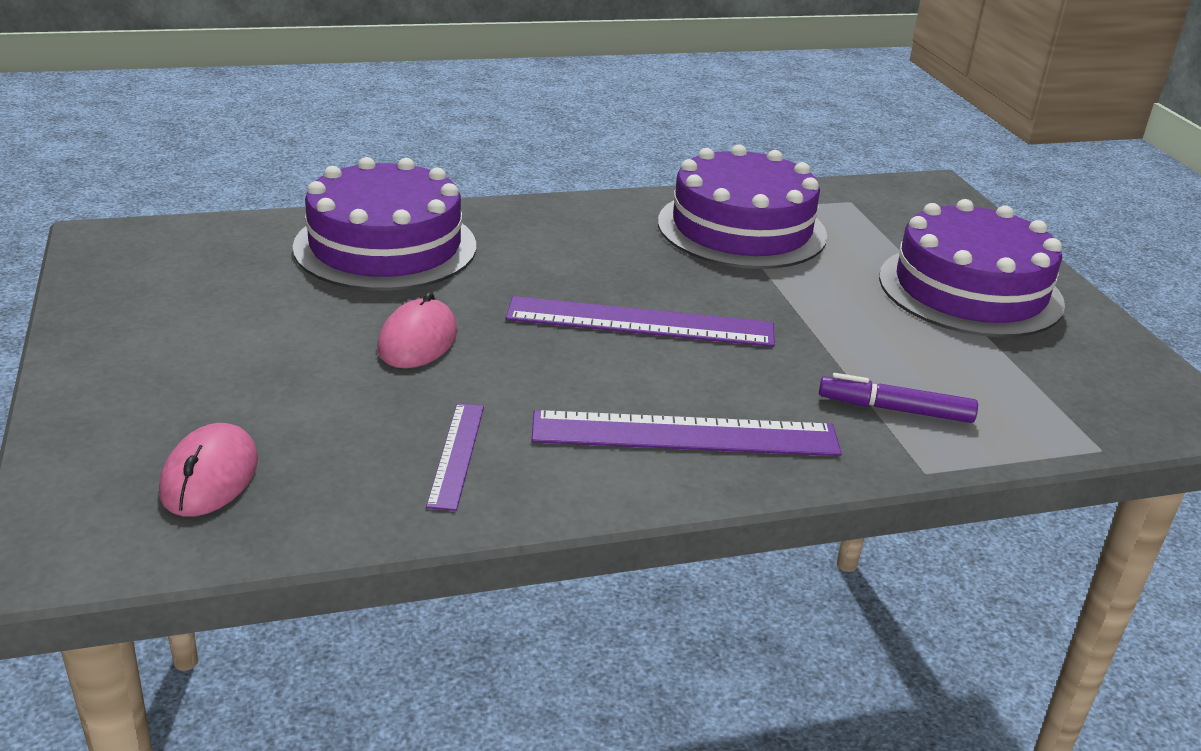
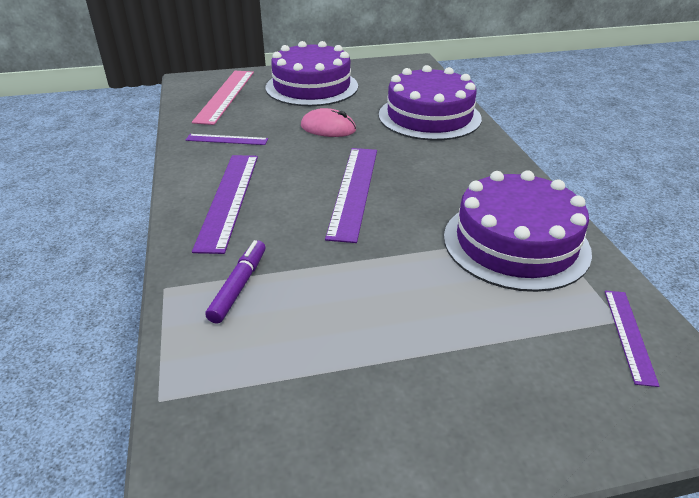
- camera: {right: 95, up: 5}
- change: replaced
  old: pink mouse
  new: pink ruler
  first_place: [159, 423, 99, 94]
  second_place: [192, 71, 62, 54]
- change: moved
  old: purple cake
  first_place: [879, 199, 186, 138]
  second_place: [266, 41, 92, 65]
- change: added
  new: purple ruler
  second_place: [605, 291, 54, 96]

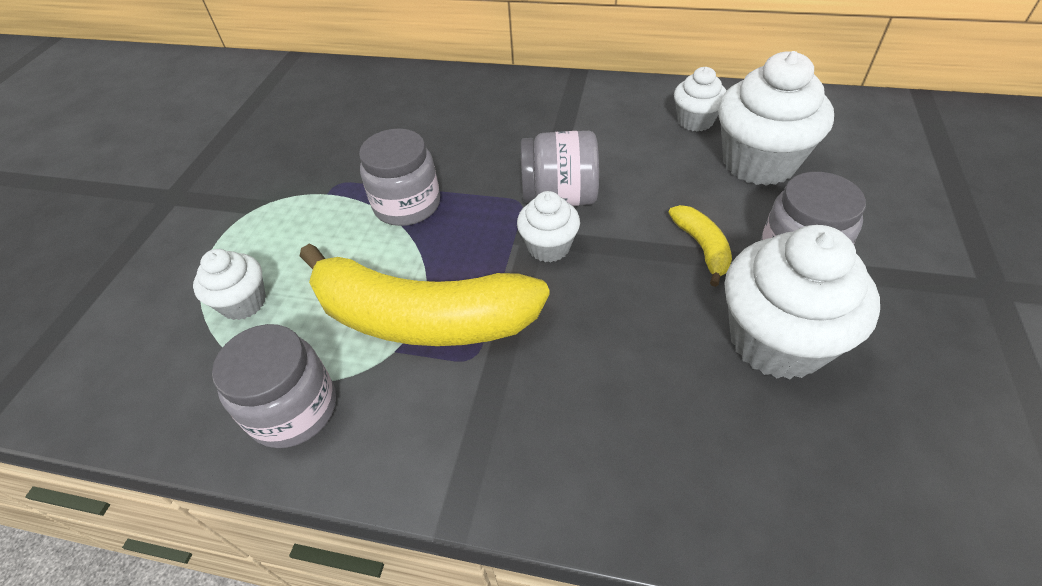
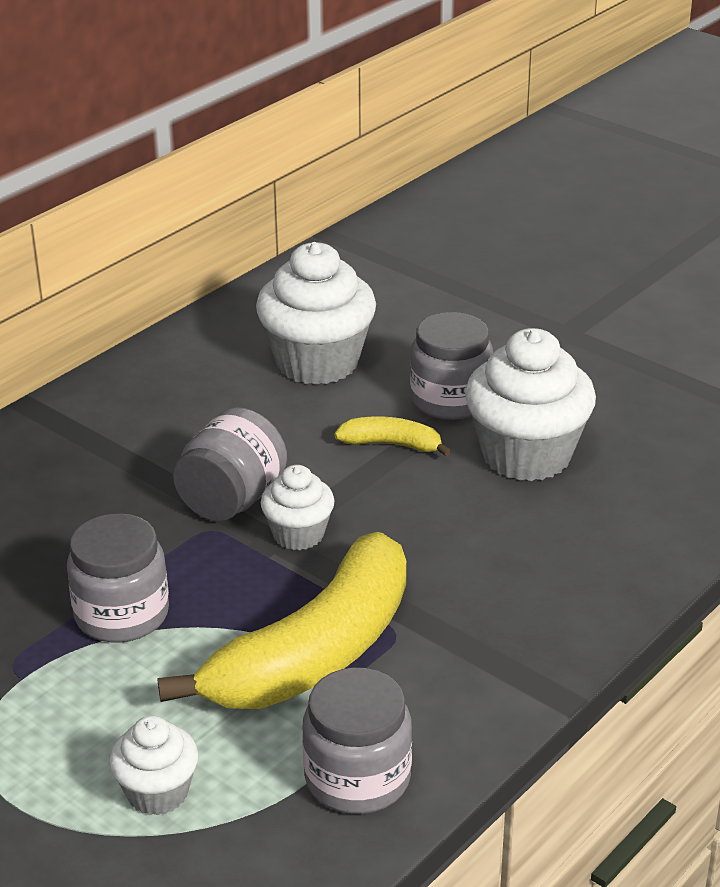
- camera: {right: -65, up: -15}
- change: removed
  old: white cupcake
  first_place: [674, 67, 53, 65]

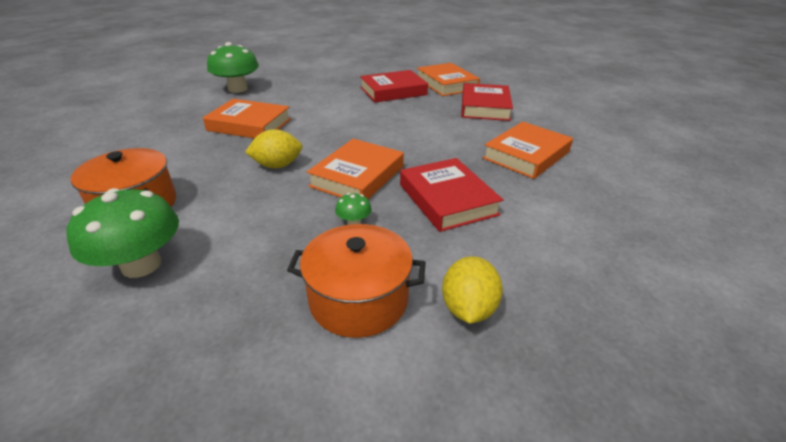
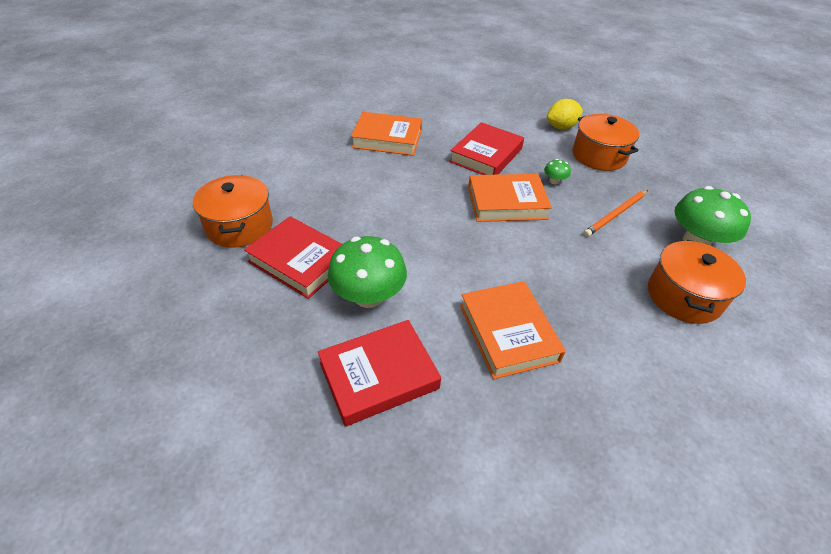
- camera: {right: -125, up: 10}
- change: replaced
  old: orange book
  new: orange pot
  first_place: [417, 63, 63, 33]
  second_place: [193, 175, 80, 73]
- change: moved
  old: red book
  first_place: [461, 83, 52, 38]
  second_place: [318, 320, 123, 107]
- change: moved
  old: green mushroom
  first_place: [207, 42, 52, 51]
  second_place: [328, 236, 79, 72]
- change: added
  new: orange pencil
  second_place: [584, 190, 64, 47]
- change: removed
  old: yellow lemon
  first_place: [245, 129, 57, 39]

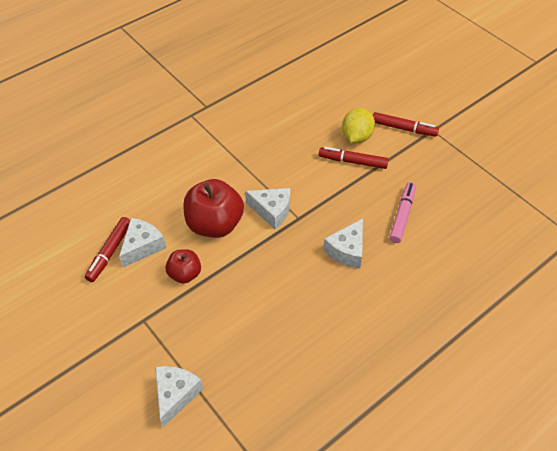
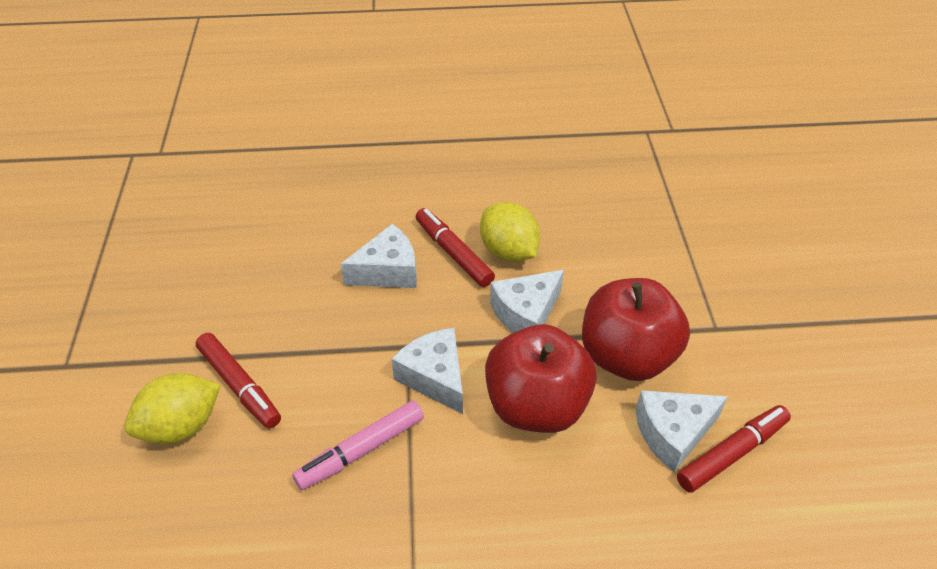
- camera: {right: -145, up: -5}
- change: moved
  old: pink marker
  first_place: [389, 182, 27, 61]
  second_place: [292, 401, 132, 89]
- change: moved
  old: red marker
  first_place: [373, 112, 66, 25]
  second_place: [416, 208, 79, 79]
- change: added
  new: yellow lemon
  second_place: [480, 202, 60, 60]
- change: moved
  old: white cheese
  first_place: [155, 366, 48, 61]
  second_place: [490, 270, 74, 63]
- change: resized
  old: red apple
  first_place: [165, 249, 36, 34]
  second_place: [582, 278, 108, 103]
  factor: 1.79

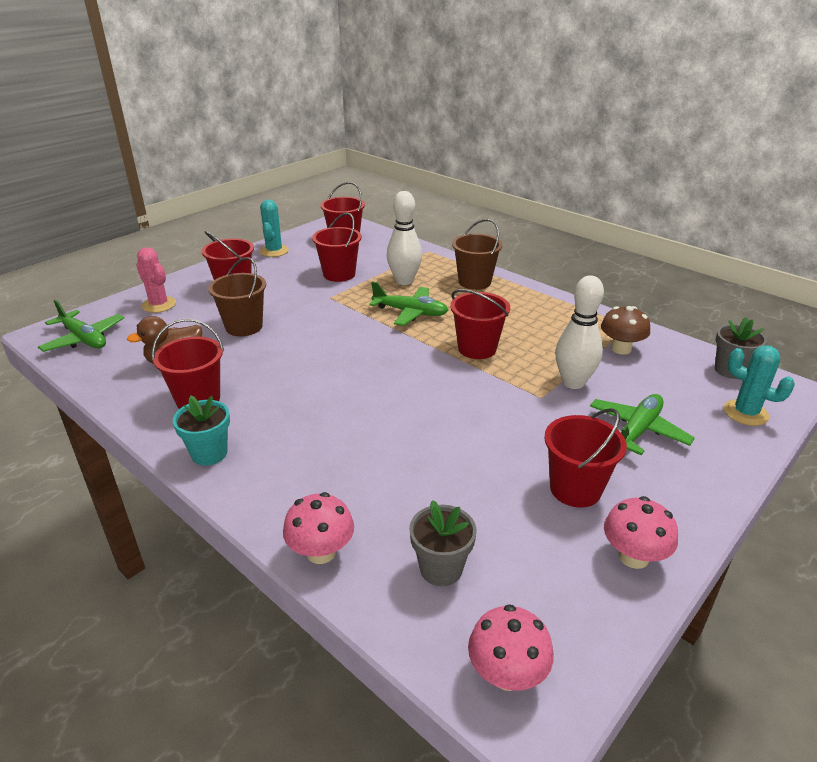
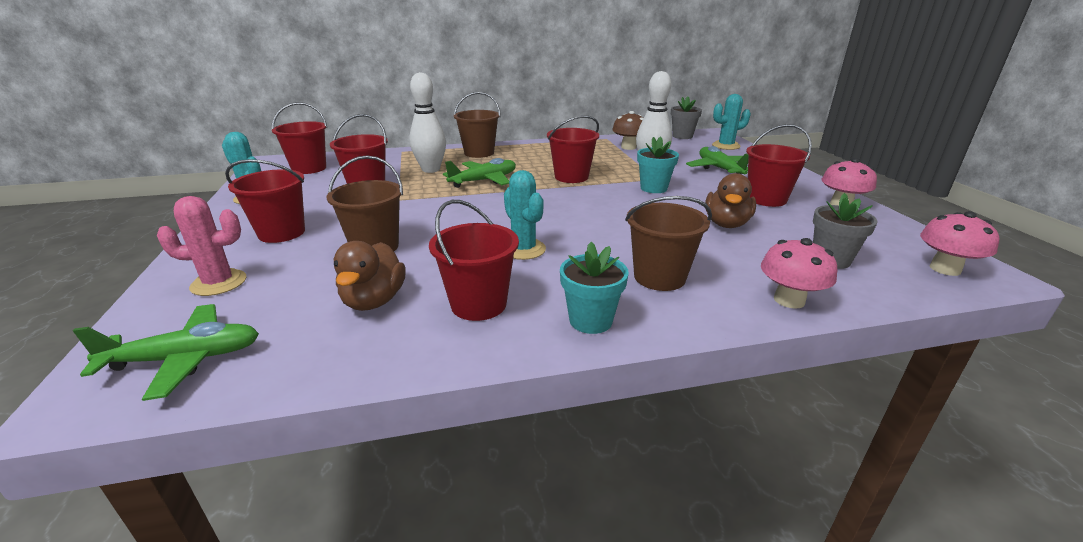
- camera: {right: -55, up: -5}
- change: added
  new: turquoise cactus
  second_place: [504, 170, 42, 90]
- change: added
  new: brown bucket
  second_place: [625, 196, 87, 95]
- change: added
  new: turquoise flower pot
  second_place: [637, 136, 42, 57]
- change: added
  new: brown duck
  second_place: [705, 173, 51, 55]

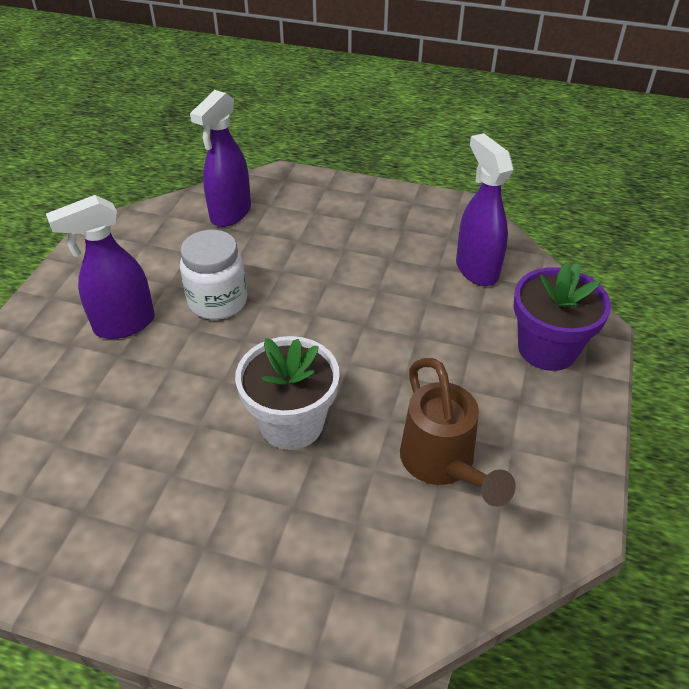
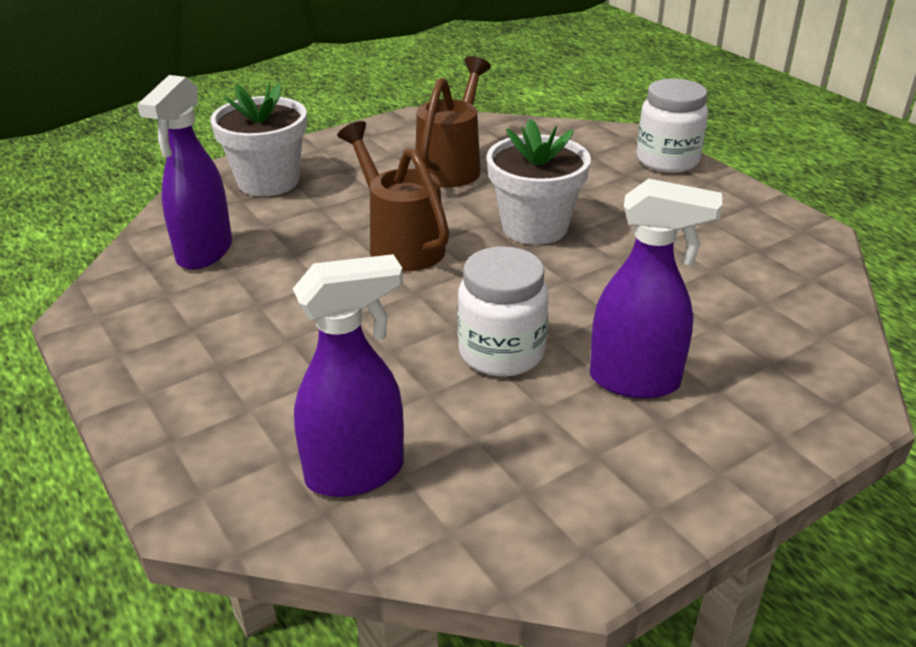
- camera: {right: -140, up: -10}
- change: recoloured
  old: purple flower pot
  new: white flower pot
  first_place: [513, 263, 98, 108]
  second_place: [210, 82, 97, 114]
- change: added
  new: brown watering can
  second_place: [337, 121, 112, 150]
- change: added
  new: white jar
  second_place: [636, 78, 72, 95]

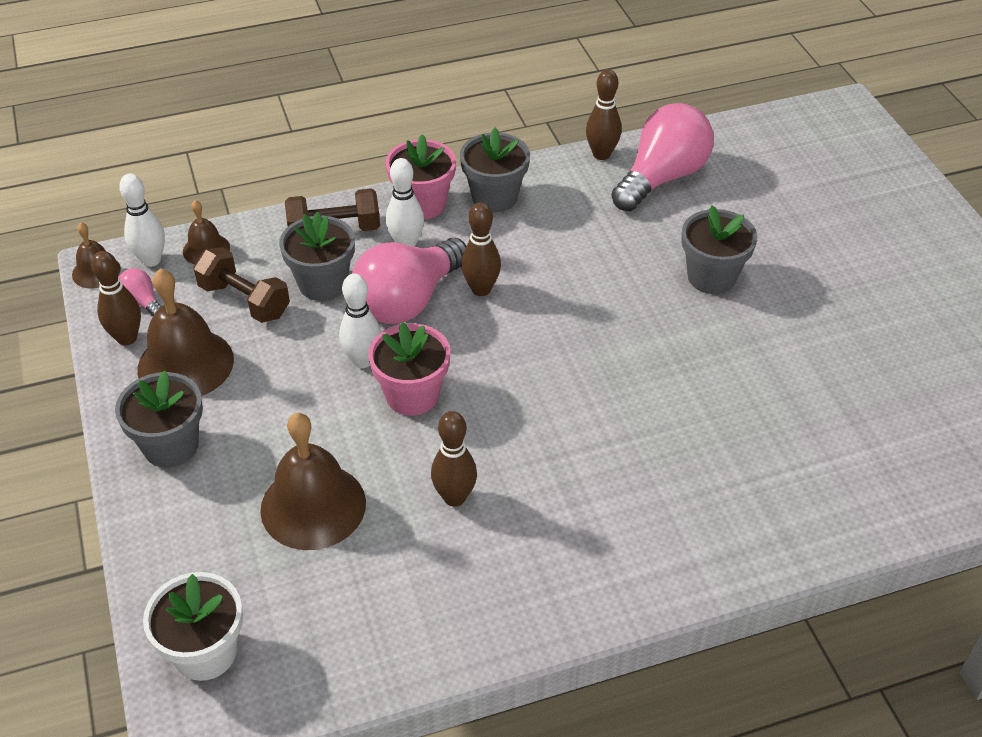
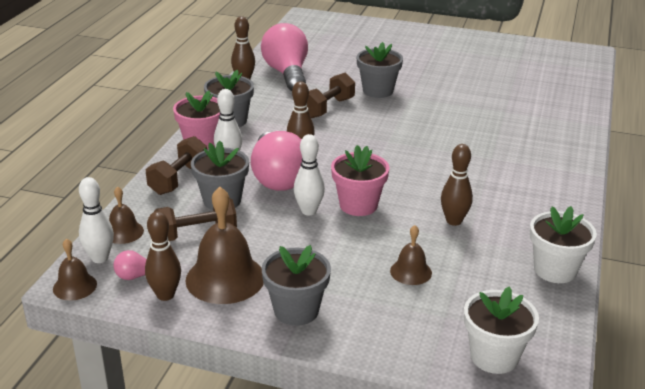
- camera: {right: -55, up: -15}
- change: added
  new: brown dumbbell
  second_place: [307, 73, 48, 45]
- change: resized
  old: brown bell
  first_place: [260, 413, 106, 137]
  second_place: [390, 225, 42, 60]
  factor: 0.53
- change: added
  new: white flower pot
  second_place: [530, 206, 67, 77]

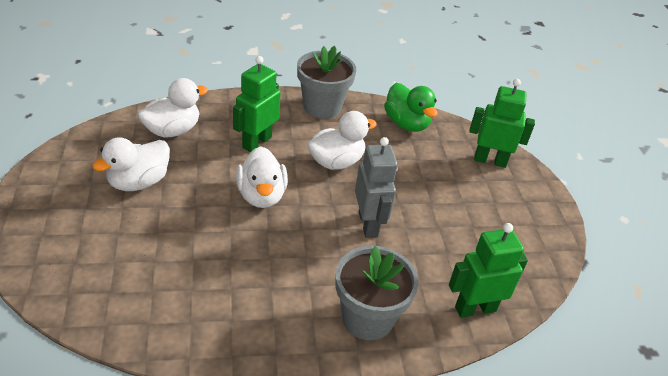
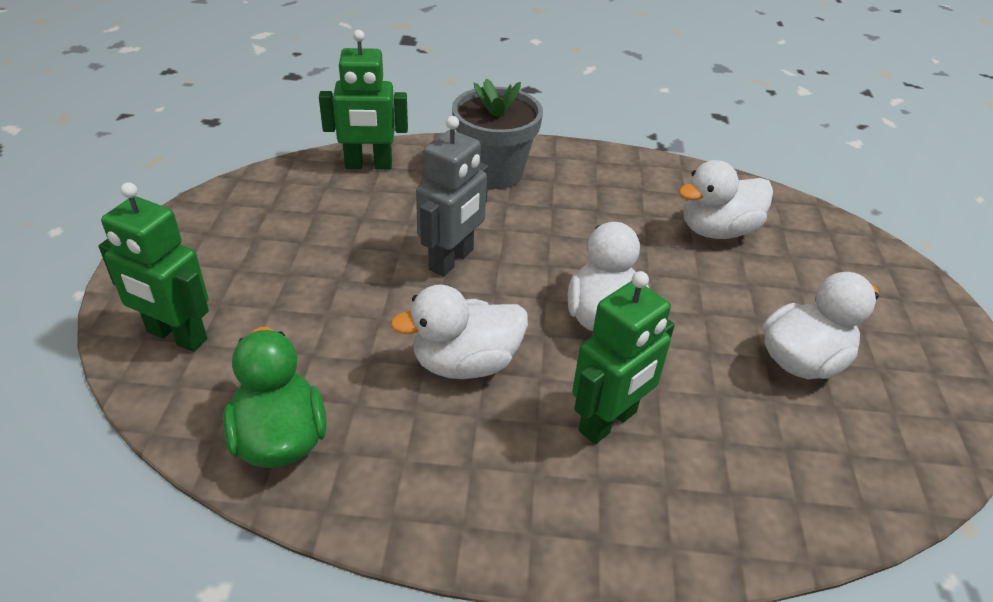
- camera: {right: -165, up: 0}
- change: turned
  old: grey robot
  first_place: [355, 137, 43, 101]
  second_place: [416, 116, 73, 161]
  degrees: -150
- change: moved
  old: white duck
  first_place: [138, 78, 70, 60]
  second_place: [678, 160, 95, 79]
- change: removed
  old: grey flower pot
  first_place: [297, 46, 60, 73]

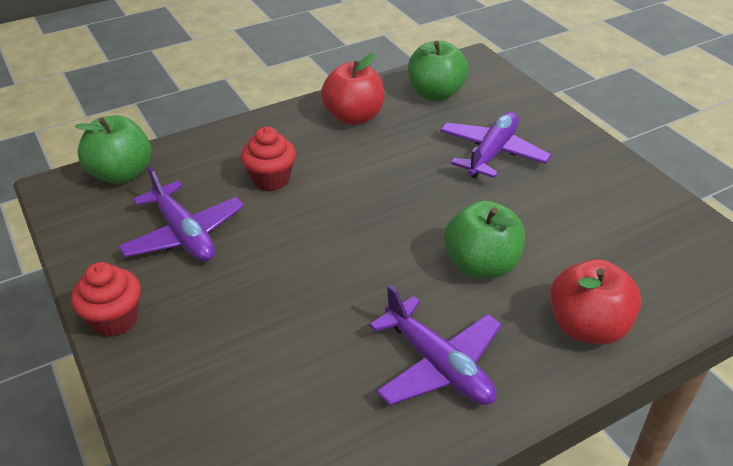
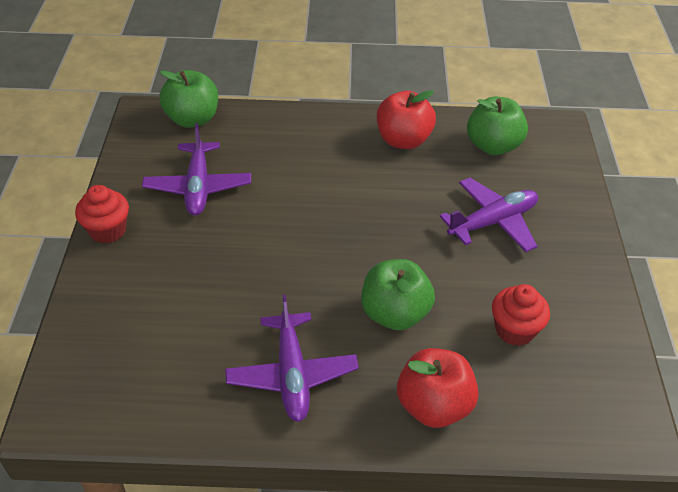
- camera: {right: 30, up: 5}
- change: moved
  old: red cupcake
  first_place: [241, 127, 55, 64]
  second_place: [492, 284, 58, 62]

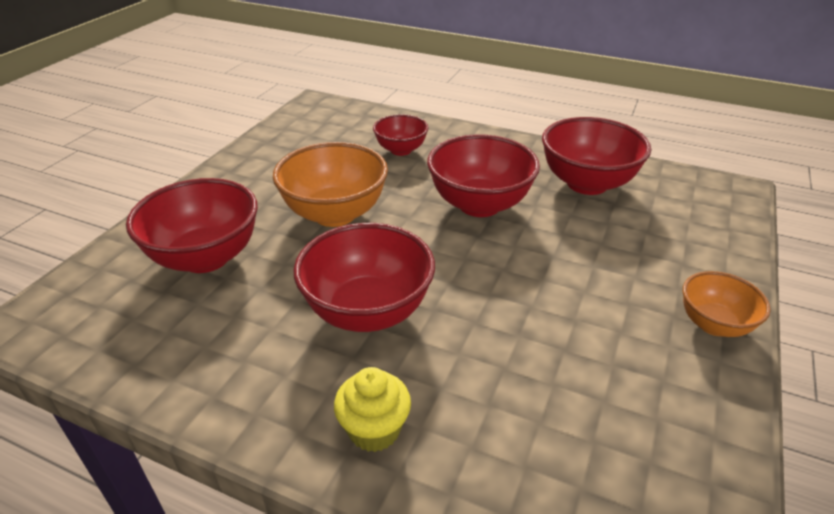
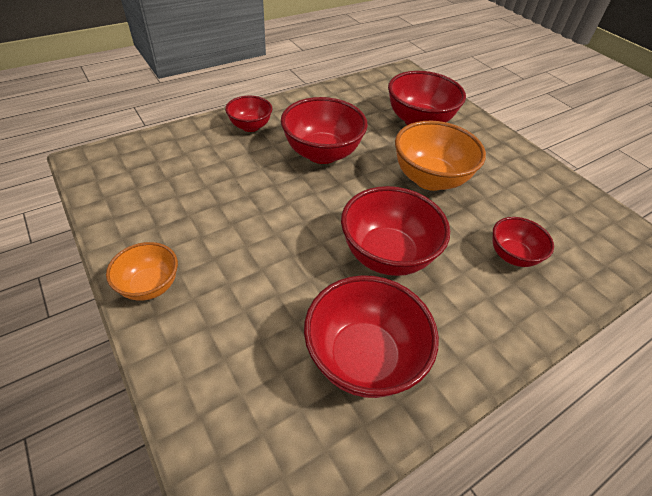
- camera: {right: 120, up: 10}
- change: replaced
  old: yellow cupcake
  new: red bowl
  first_place: [334, 367, 77, 85]
  second_place: [225, 96, 47, 36]

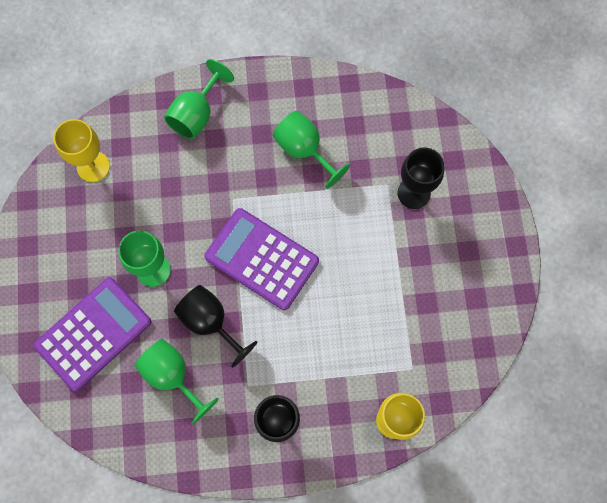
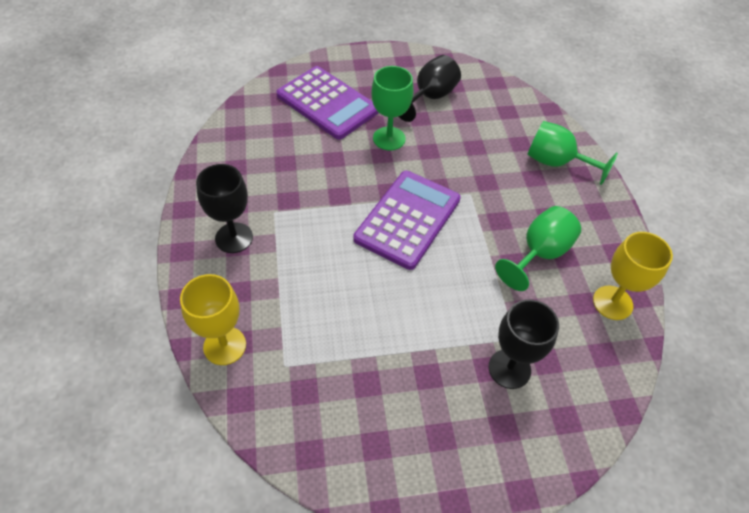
- camera: {right: 85, up: -20}
- change: moved
  old: black goblet
  first_place: [174, 285, 83, 83]
  second_place: [398, 55, 63, 67]
- change: moved
  old: yellow goblet
  first_place: [54, 119, 56, 63]
  second_place: [593, 232, 80, 88]
- change: removed
  old: green goblet
  first_place: [134, 339, 85, 86]

